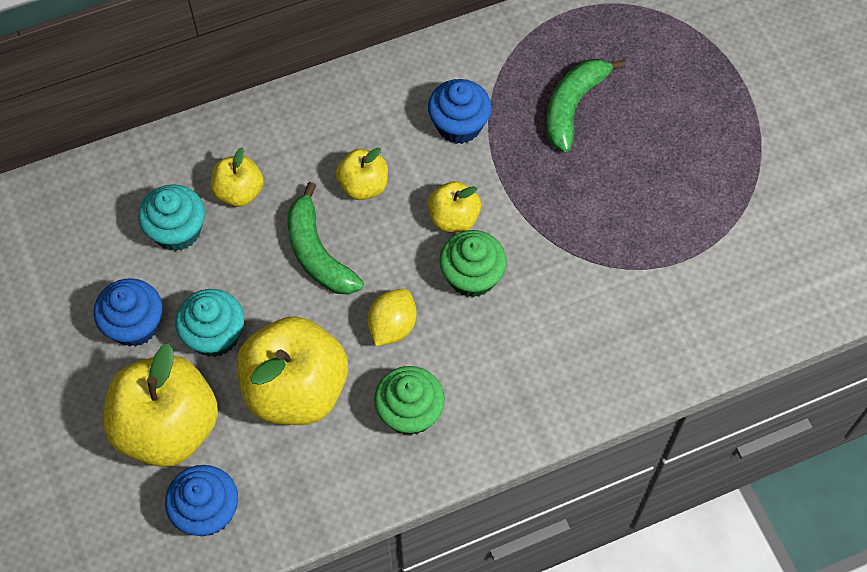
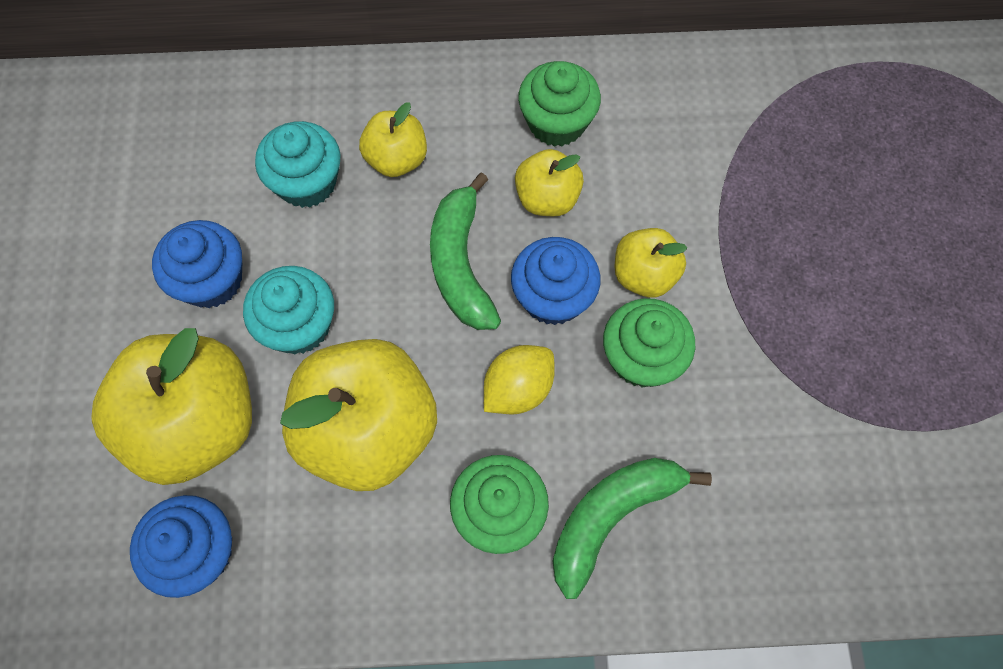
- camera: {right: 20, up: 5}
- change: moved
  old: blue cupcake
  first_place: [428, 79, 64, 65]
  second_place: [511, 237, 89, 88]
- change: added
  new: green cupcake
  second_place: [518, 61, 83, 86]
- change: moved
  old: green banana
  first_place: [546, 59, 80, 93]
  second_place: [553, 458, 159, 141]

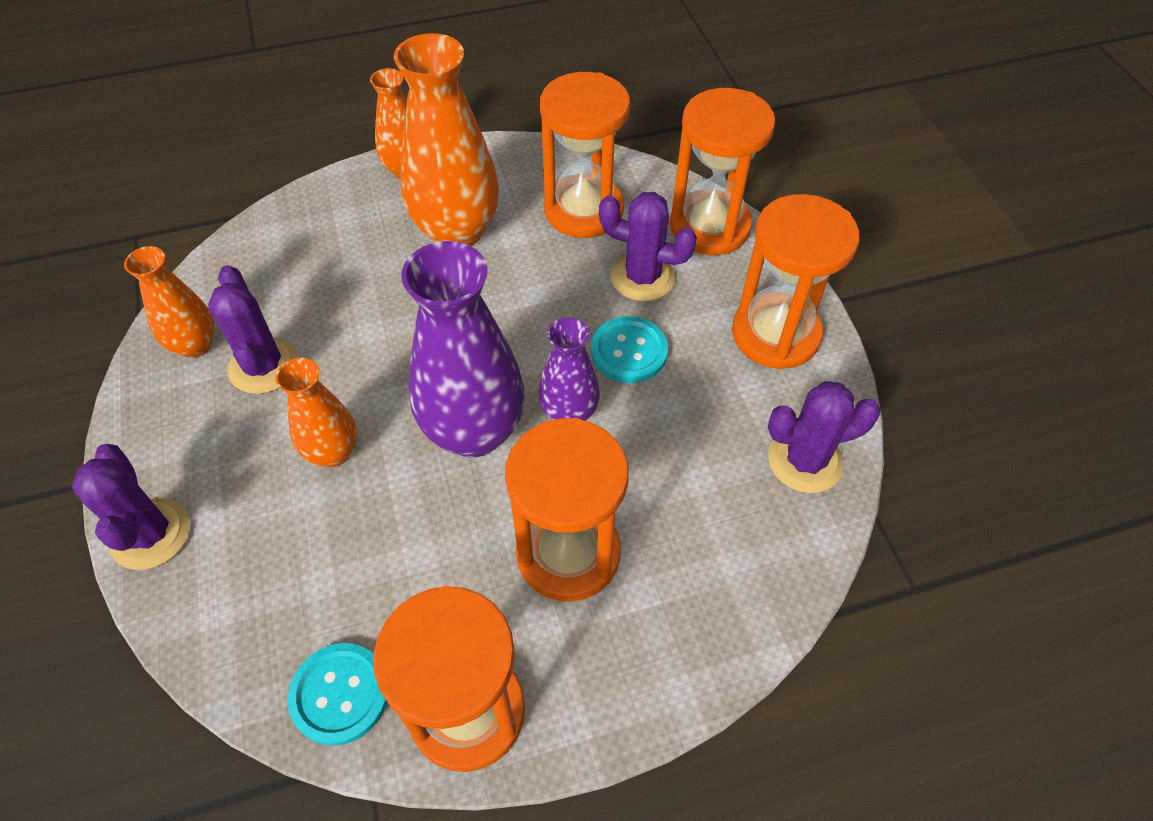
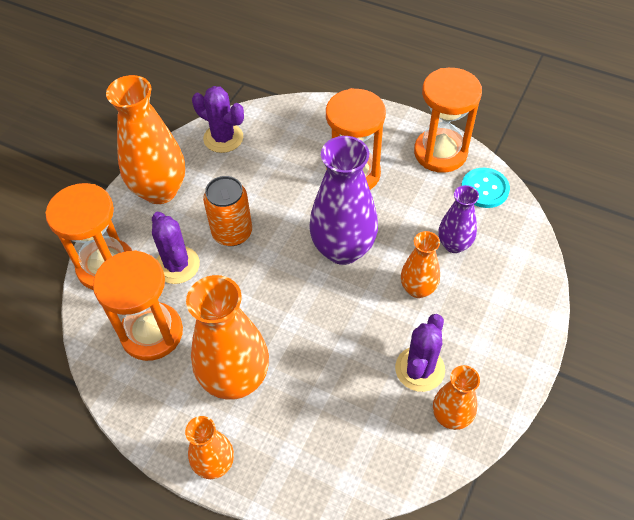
- camera: {right: -135, up: 0}
- change: replaced
  old: orange hourglass
  new: orange vase
  first_place: [732, 194, 128, 175]
  second_place: [106, 75, 79, 129]
- change: replaced
  old: turquoise button
  new: orange can
  first_place: [591, 316, 77, 67]
  second_place: [203, 176, 49, 70]
- change: moved
  old: purple vase
  first_place: [538, 317, 62, 104]
  second_place: [438, 185, 41, 68]
- change: removed
  old: purple cactus
  first_place: [72, 444, 118, 126]

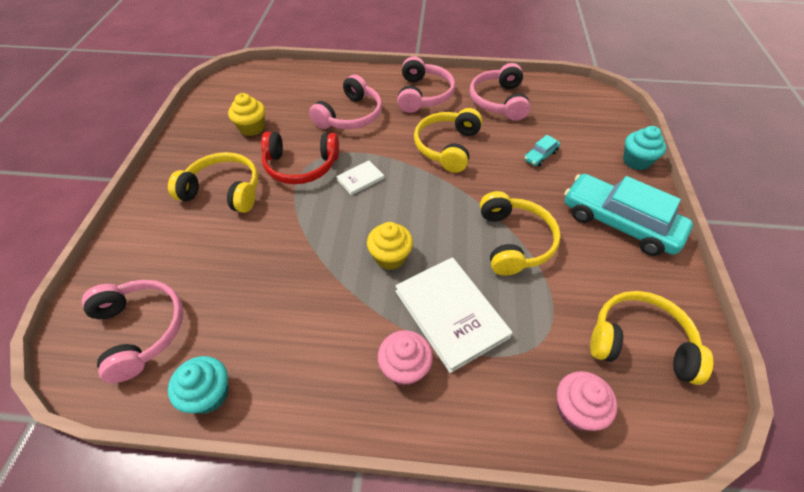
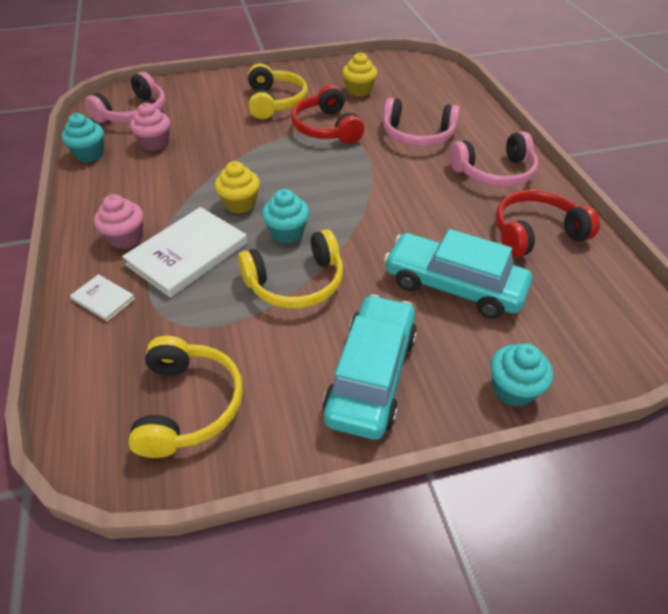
- camera: {right: 70, up: -5}
- change: moved
  old: white book
  first_place: [336, 161, 48, 34]
  second_place: [70, 274, 65, 47]
- change: moved
  old: pink cupcake
  first_place: [557, 371, 61, 60]
  second_place: [130, 103, 40, 48]
- change: added
  new: turquoise cupcake
  second_place: [262, 189, 47, 54]
- change: resized
  old: turquoise car
  first_place: [524, 135, 36, 32]
  second_place: [384, 229, 148, 90]
  factor: 2.37
- change: recoloured
  old: pink headphones
  new: red headphones
  first_place: [470, 63, 61, 58]
  second_place: [495, 190, 105, 67]
- change: removed
  old: yellow headphones
  first_place: [414, 108, 68, 65]

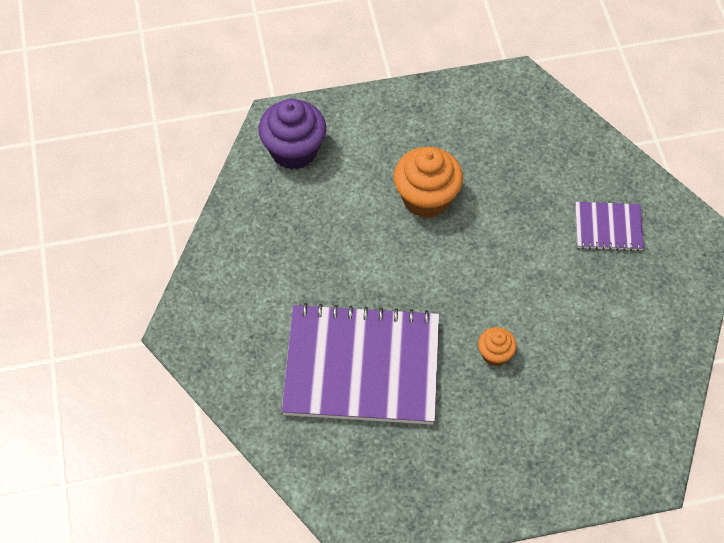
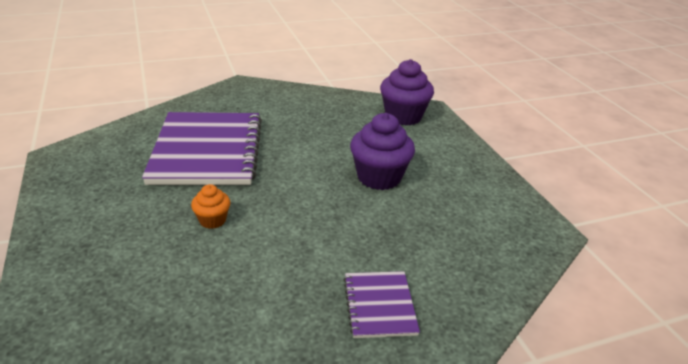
- camera: {right: 80, up: -25}
- change: recoloured
  old: orange cupcake
  new: purple cupcake
  first_place: [394, 147, 69, 71]
  second_place: [350, 113, 65, 77]

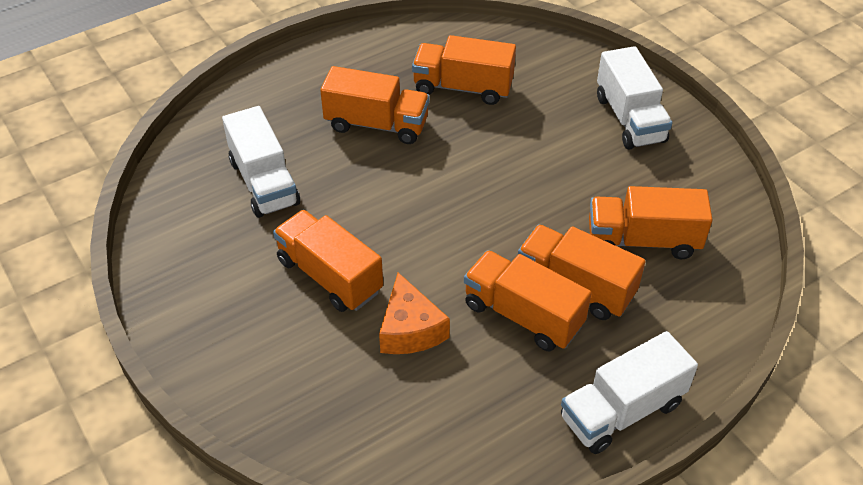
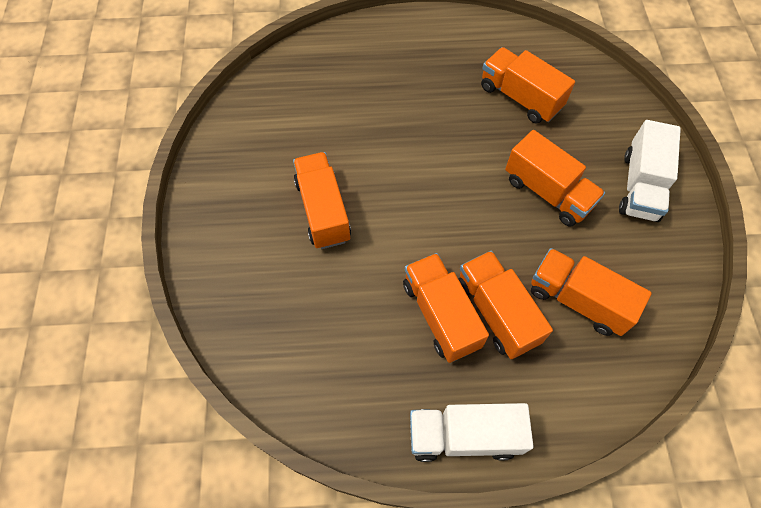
- camera: {right: 30, up: 15}
- change: moved
  old: orange truck
  first_place: [320, 66, 110, 78]
  second_place: [505, 130, 100, 97]
- change: removed
  old: white truck
  first_place: [222, 106, 78, 112]
- change: removed
  old: orange cheese
  first_place: [379, 272, 71, 82]

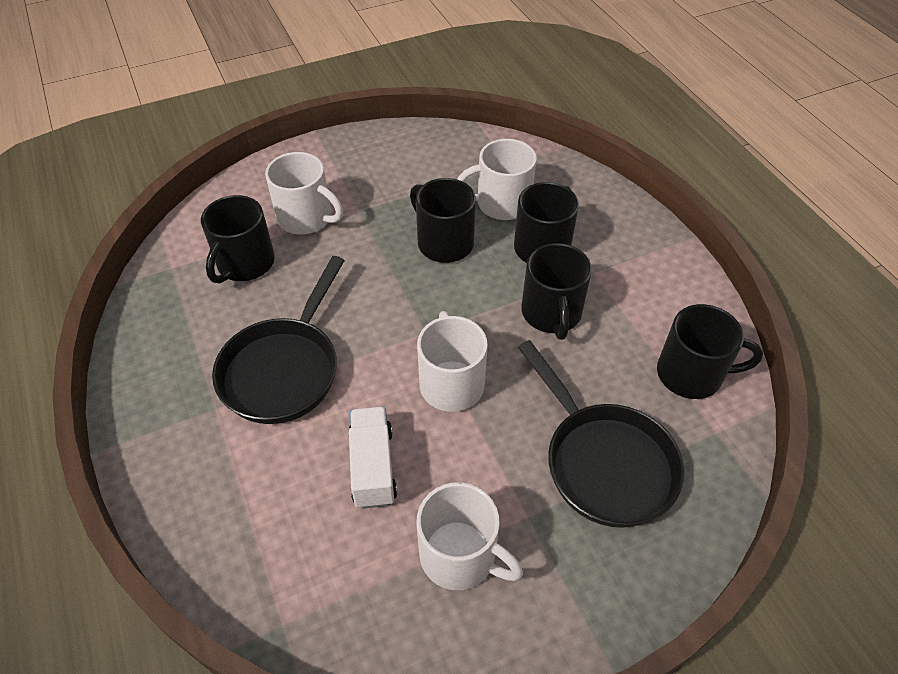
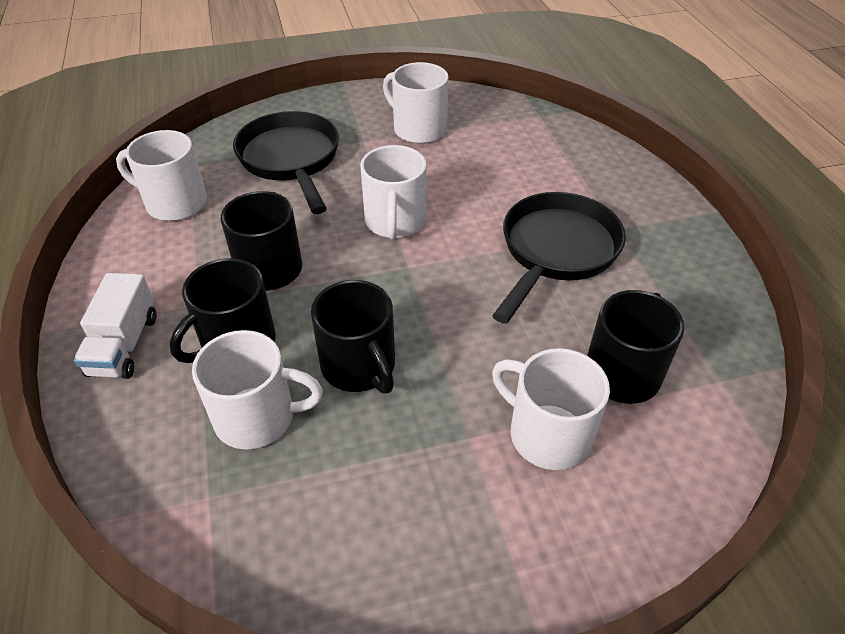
- camera: {right: -170, up: -5}
- change: moved
  old: white truck
  first_place: [348, 407, 49, 102]
  second_place: [74, 273, 82, 106]
- change: recoloured
  old: black mug
  new: white mug
  first_place: [657, 304, 106, 95]
  second_place: [116, 130, 91, 91]

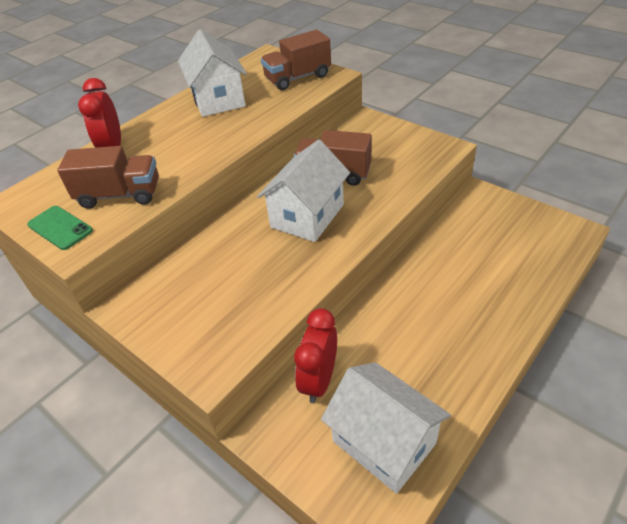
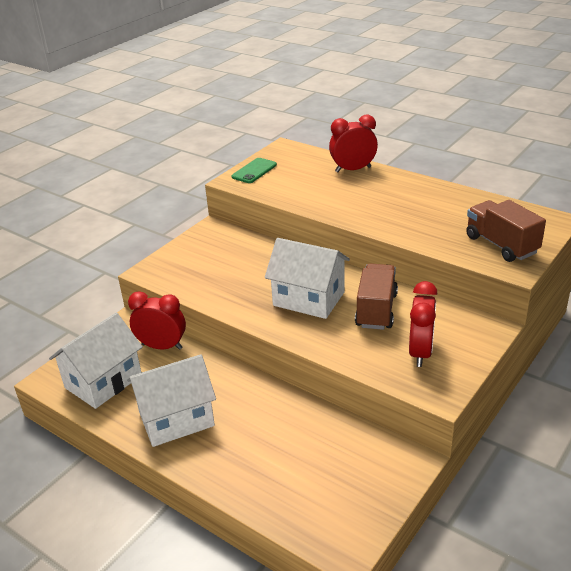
- camera: {right: 85, up: -10}
- change: moved
  old: white house
  first_place: [178, 30, 69, 87]
  second_place: [127, 354, 89, 93]
- change: added
  new: red clock
  second_place: [409, 281, 29, 86]
- change: removed
  old: brown truck
  first_place: [57, 146, 102, 63]

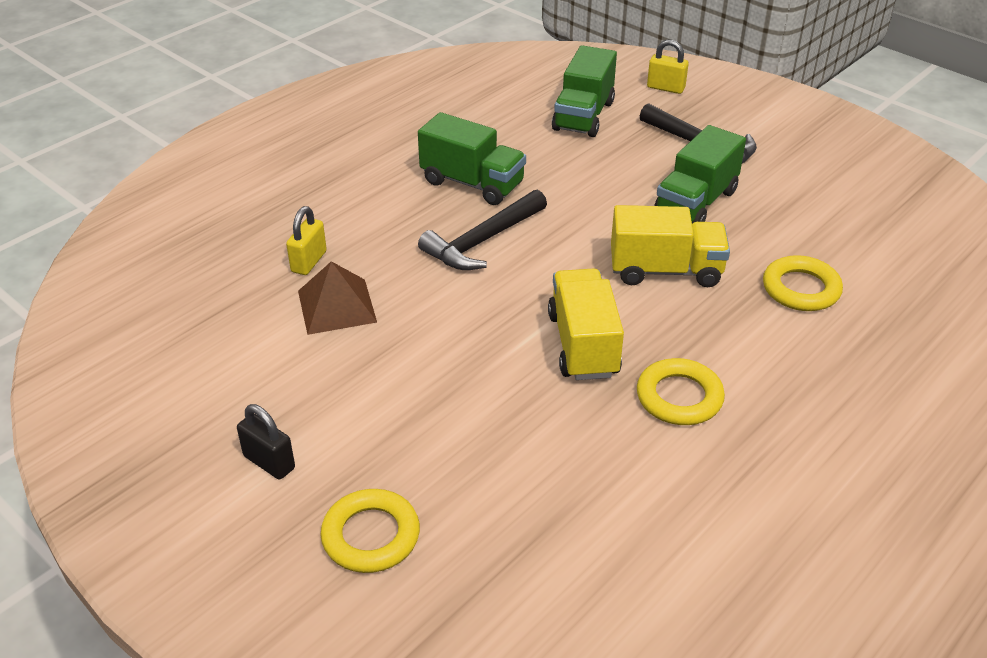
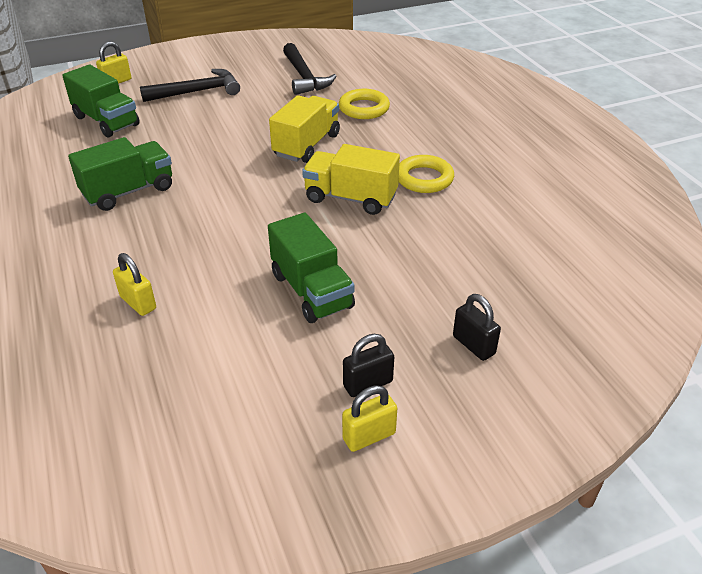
- camera: {right: -65, up: 0}
- change: moved
  old: green truck
  first_place: [654, 125, 92, 98]
  second_place: [268, 213, 87, 110]
- change: moved
  old: black hammer
  first_place: [418, 190, 129, 80]
  second_place: [283, 43, 54, 52]
- change: added
  new: yellow padlock
  second_place: [342, 385, 55, 67]
- change: replaced
  old: yellow ring
  new: black padlock
  first_place: [321, 489, 99, 84]
  second_place: [453, 294, 48, 67]
- change: removed
  old: brown pyramid
  first_place: [298, 261, 79, 74]

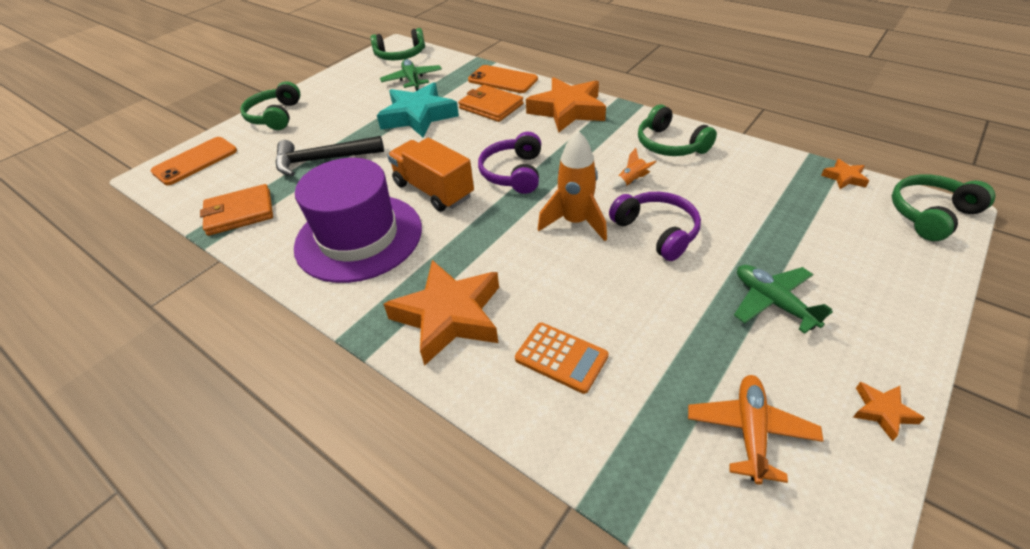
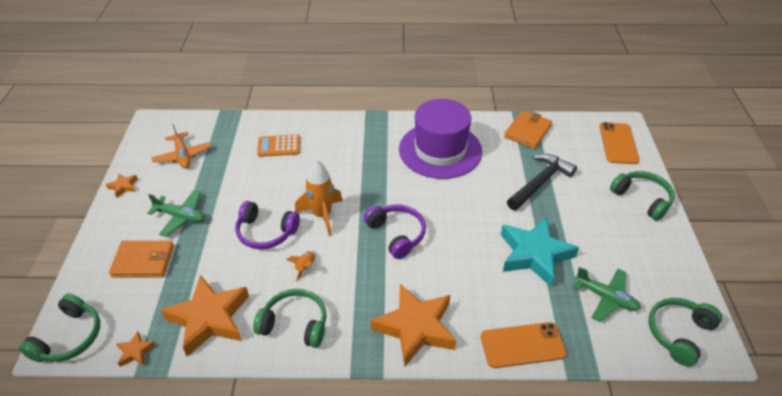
- camera: {right: 140, up: 0}
- change: moved
  old: orange wallet
  first_place: [458, 85, 66, 37]
  second_place: [109, 241, 65, 37]
- change: moved
  old: orange star
  first_place: [383, 260, 116, 106]
  second_place: [161, 275, 88, 81]
- change: removed
  old: orange truck
  first_place: [387, 138, 87, 74]

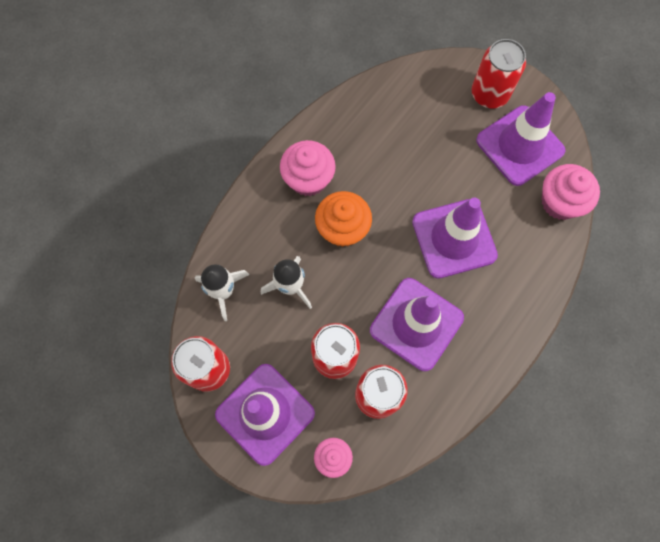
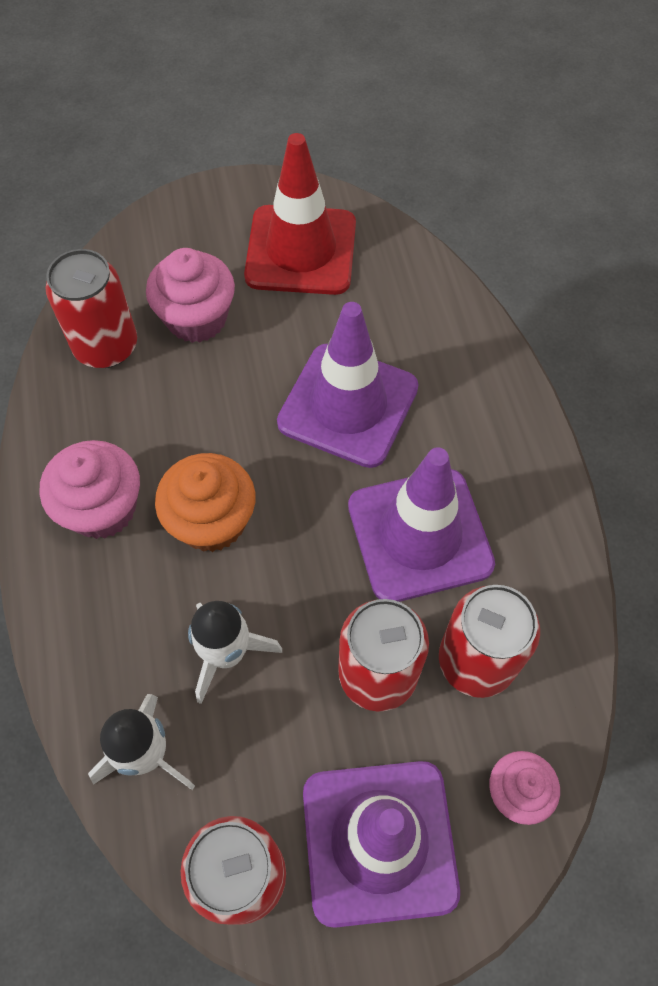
- camera: {right: -50, up: -10}
- change: moved
  old: red can
  first_place: [472, 39, 54, 69]
  second_place: [45, 249, 92, 119]
- change: moved
  old: pink cupcake
  first_place: [542, 164, 58, 56]
  second_place: [146, 248, 89, 95]
- change: recoloured
  old: purple traffic cone
  new: red traffic cone
  first_place: [476, 92, 89, 94]
  second_place: [244, 133, 112, 162]

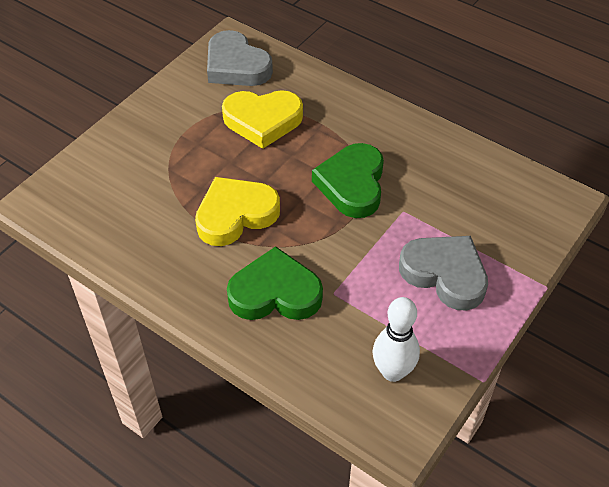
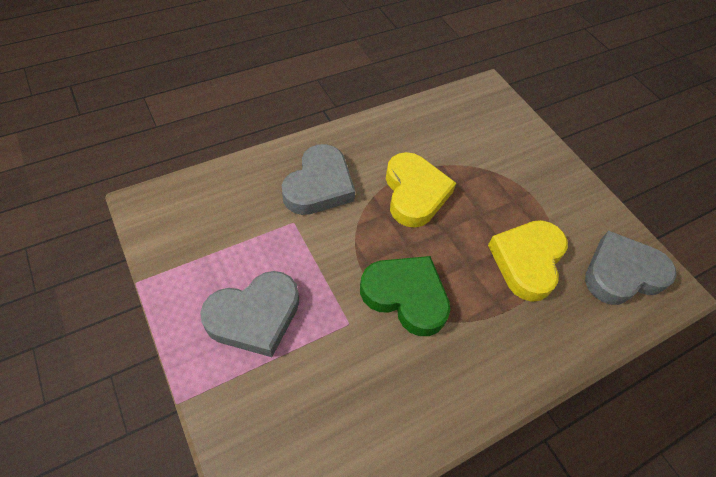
- camera: {right: 110, up: 5}
- change: recoloured
  old: green heart
  new: grey heart
  first_place: [227, 246, 96, 74]
  second_place: [282, 144, 73, 71]
- change: removed
  old: white bowling pin
  first_place: [373, 297, 47, 85]

